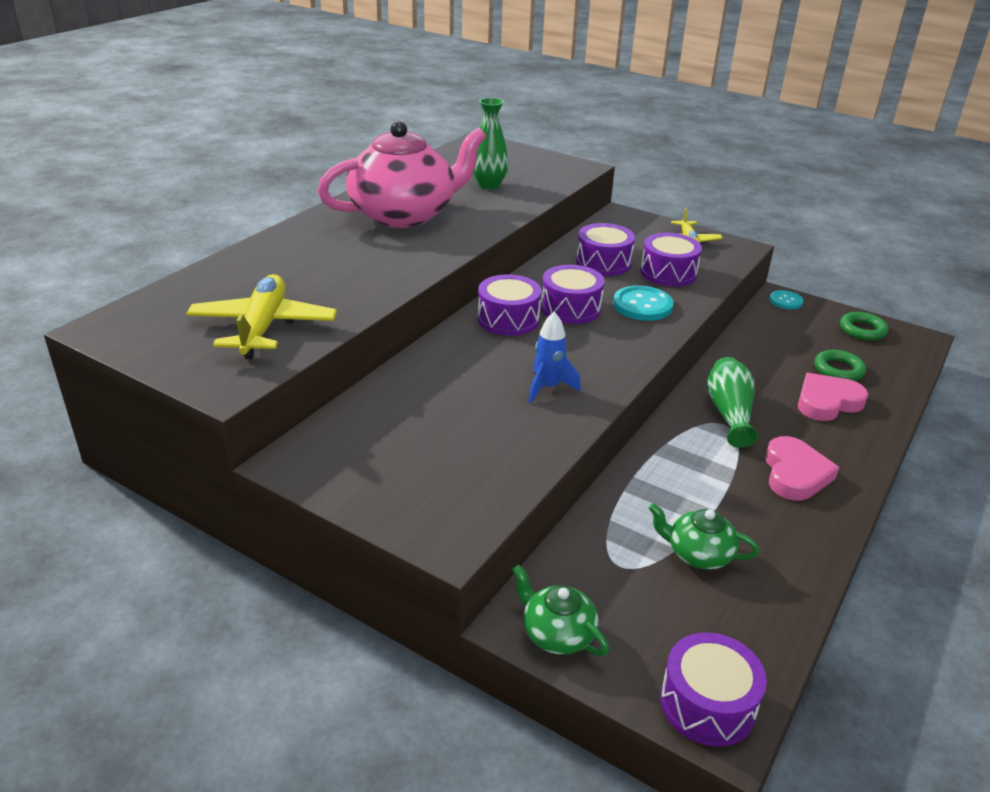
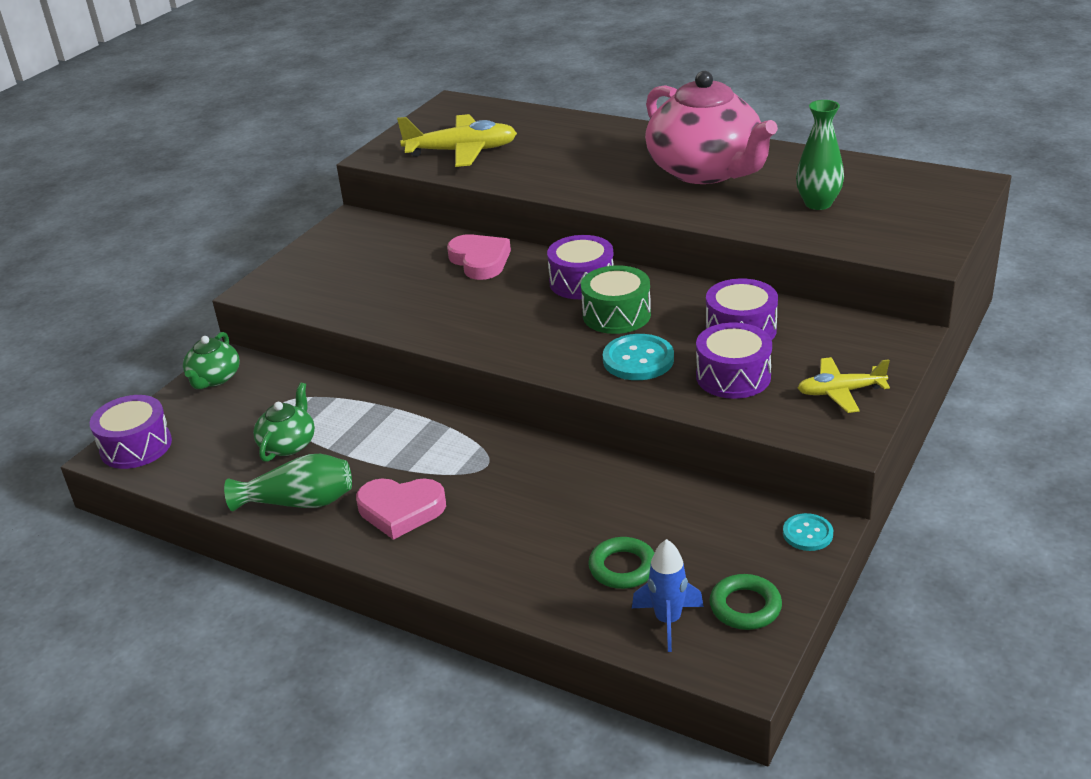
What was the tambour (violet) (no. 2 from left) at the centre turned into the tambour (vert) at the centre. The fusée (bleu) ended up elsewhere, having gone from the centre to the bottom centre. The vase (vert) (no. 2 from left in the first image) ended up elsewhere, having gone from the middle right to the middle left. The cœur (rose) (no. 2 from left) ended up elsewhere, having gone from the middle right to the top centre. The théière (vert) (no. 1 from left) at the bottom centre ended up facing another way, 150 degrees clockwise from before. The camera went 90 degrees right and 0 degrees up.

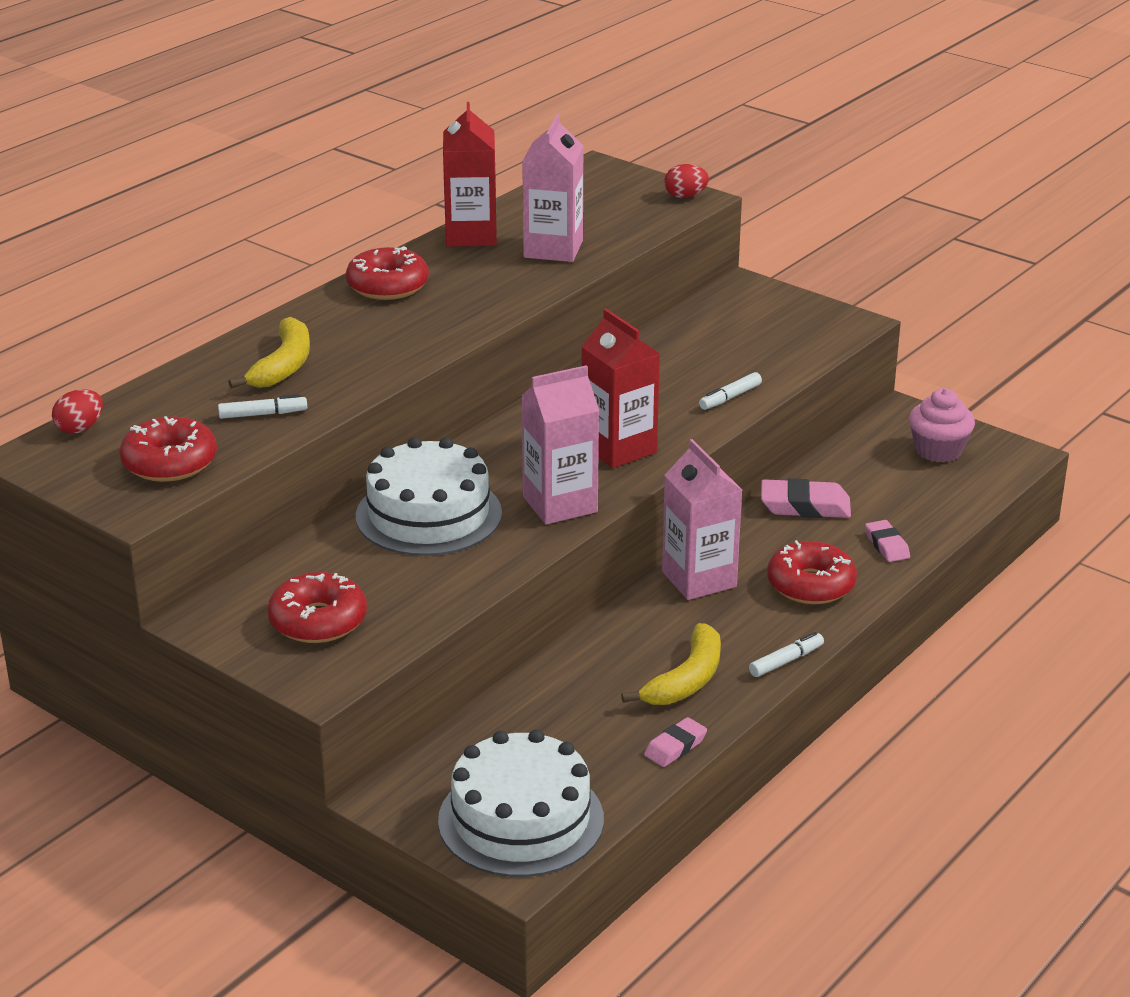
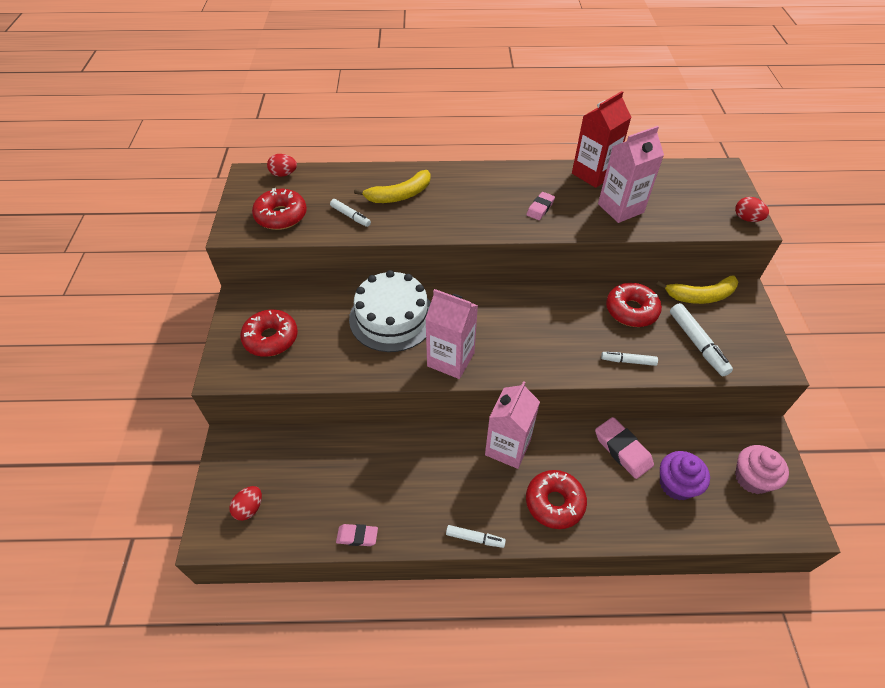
The beignet (rouge) (no. 3 from left in the first image) ended up elsewhere, having gone from the top centre to the middle right. The second view lost the brique de lait (rouge) (no. 2 from left) at the centre. The gomme (rose) (no. 3 from left in the first image) ended up elsewhere, having gone from the middle right to the top centre. The banane (jaune) (no. 2 from left) ended up elsewhere, having gone from the centre to the middle right. Where the gâteau (blanc) (no. 2 from left) stood at the bottom centre, the œuf (rouge) (no. 1 from left) came to stand at the bottom left. The second view gained the feutre (blanc) (no. 4 from left) at the middle right. The second view gained the muffin (violet) at the bottom right. The camera went 50 degrees right and 20 degrees up.

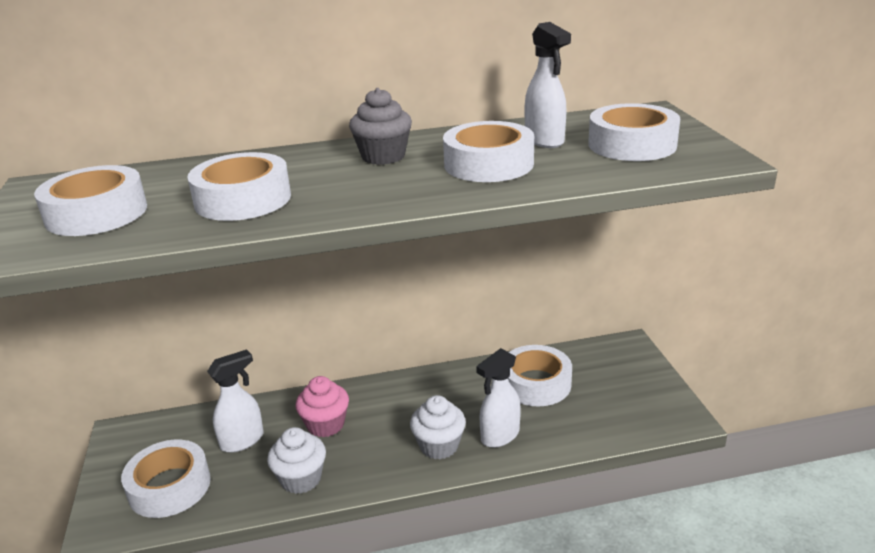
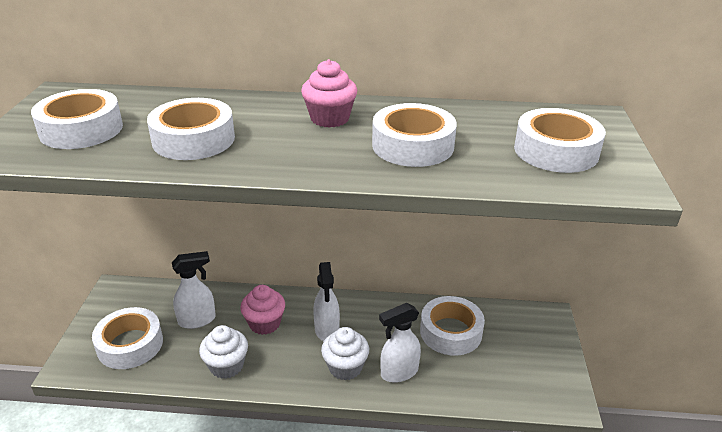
The vaporisateur (blanc) (no. 3 from left in the first image) ended up elsewhere, having gone from the top centre to the bottom centre. What was the muffin (gris) at the top centre turned into the muffin (rose) (no. 2 from left) at the top centre. The camera went 15 degrees right and 5 degrees up.

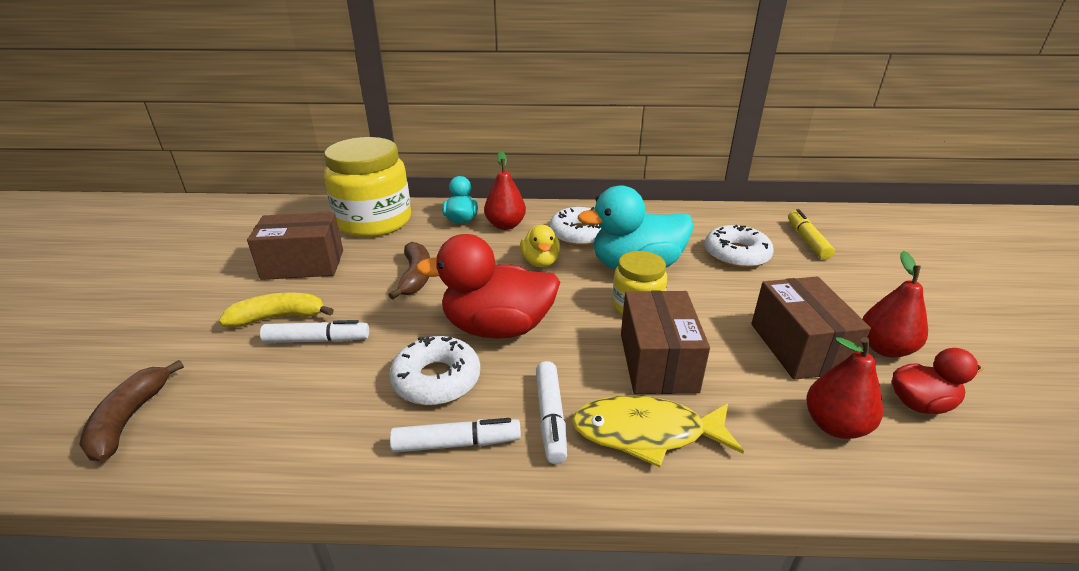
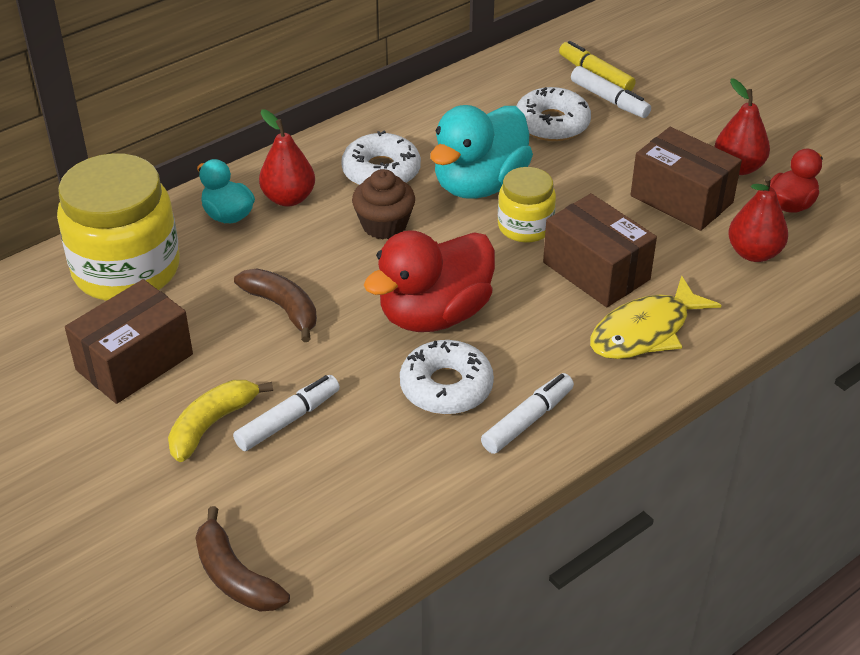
Where the canard (jaune) stood at the centre, the muffin (marron) came to stand at the top centre. The feutre (blanc) (no. 3 from left) ended up elsewhere, having gone from the bottom centre to the top right. The camera went 40 degrees left and 10 degrees up.

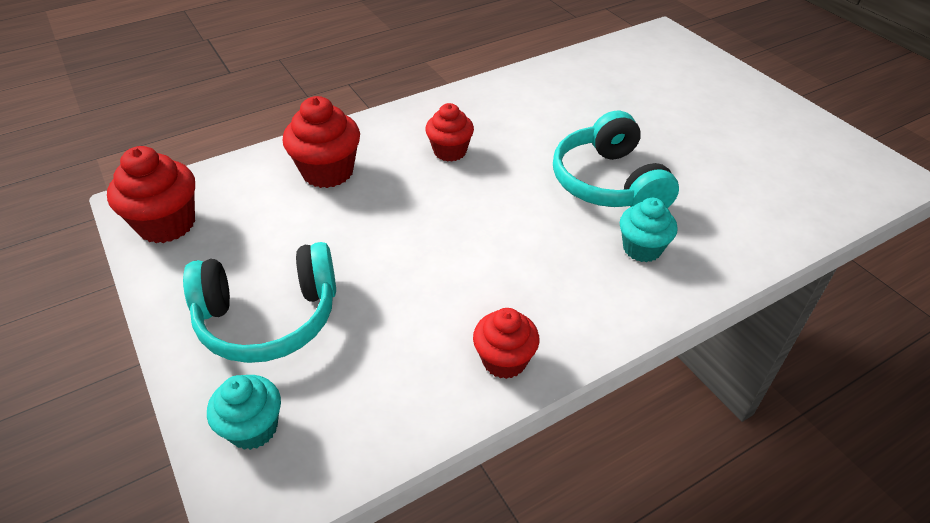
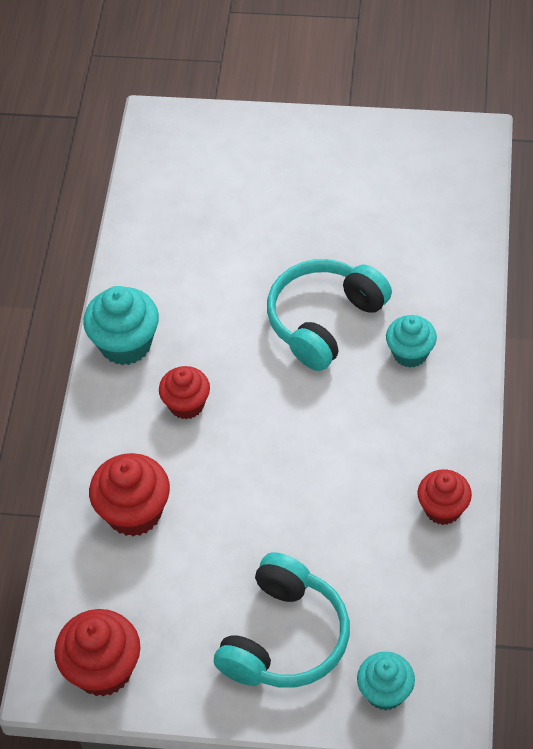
The casque audio (turquoise) (no. 2 from left) at the top centre ended up facing another way, 105 degrees clockwise from before. The second view gained the muffin (turquoise) (no. 1 from left) at the middle left. The camera went 50 degrees left and 10 degrees up.

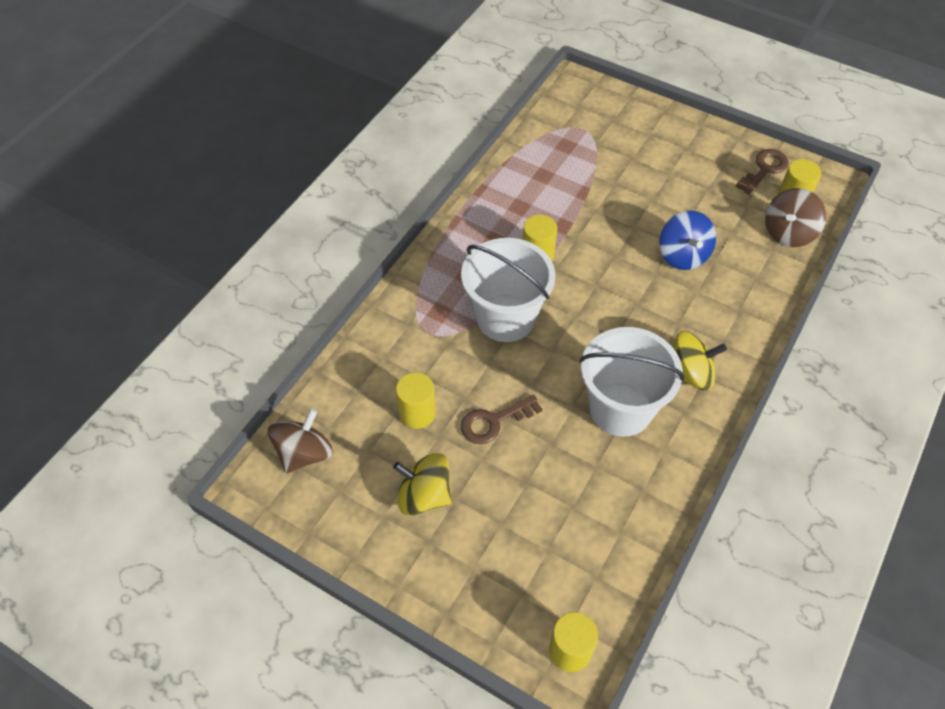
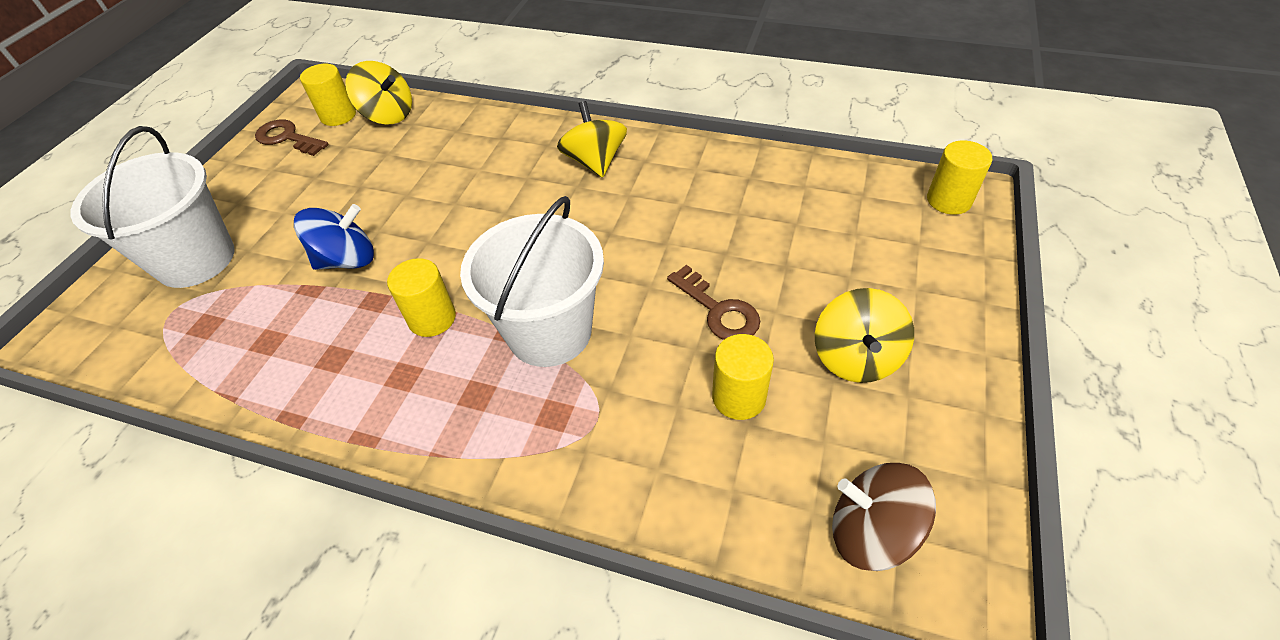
What was the toupie (marron) (no. 2 from left) at the top right turned into the toupie (jaune) (no. 1 from left) at the top left. The toupie (bleu) ended up elsewhere, having gone from the middle right to the middle left. The seau (blanc) (no. 2 from left in the first image) ended up elsewhere, having gone from the middle right to the top left. The camera went 100 degrees left and 5 degrees down.

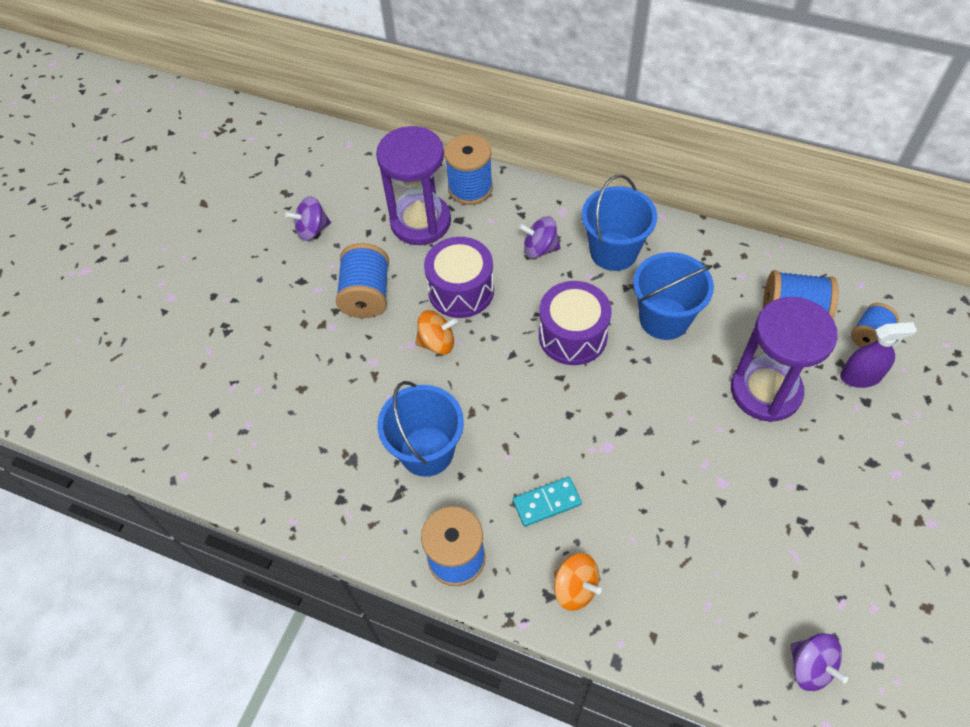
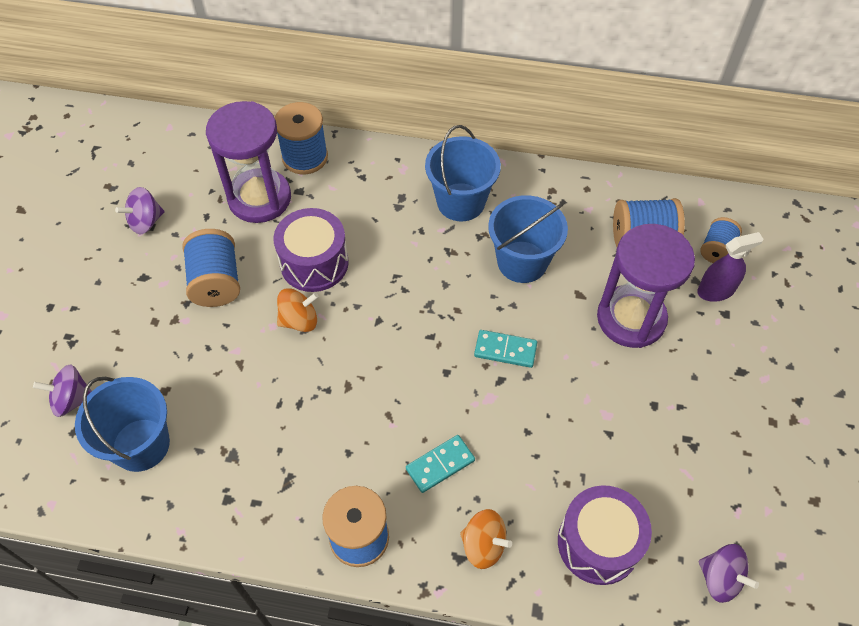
The toupie (violet) (no. 2 from left in the first image) ended up elsewhere, having gone from the top centre to the middle left. The tambour (violet) (no. 2 from left) ended up elsewhere, having gone from the centre to the bottom right. The seau (bleu) (no. 1 from left) ended up elsewhere, having gone from the centre to the bottom left. The second view gained the domino (turquoise) (no. 2 from left) at the centre. The camera went 15 degrees left and 0 degrees up.

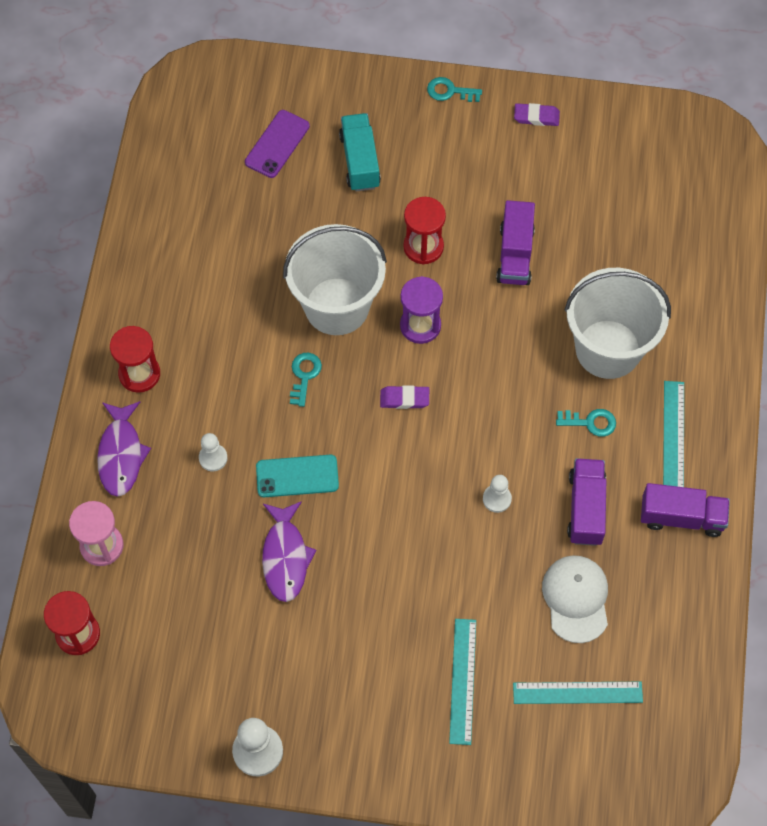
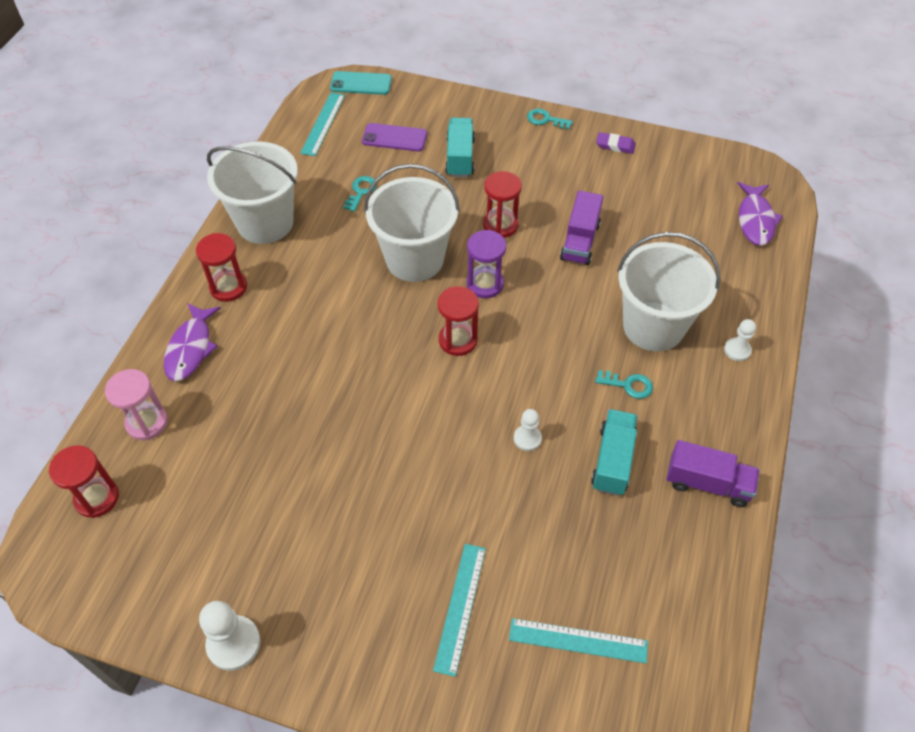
The téléphone (violet) at the top centre ended up facing another way, 60 degrees clockwise from before. The clé (turquoise) (no. 1 from left) ended up elsewhere, having gone from the centre to the top centre. The règle (turquoise) (no. 3 from left in the first image) ended up elsewhere, having gone from the middle right to the top centre. Where the gomme (violet) (no. 1 from left) stood at the centre, the sablier (rouge) (no. 3 from left) came to stand at the centre. The pion (blanc) (no. 1 from left in the first image) ended up elsewhere, having gone from the middle left to the middle right. The téléphone (turquoise) ended up elsewhere, having gone from the centre to the top centre. What was the camion (violet) (no. 2 from left) at the middle right turned into the camion (turquoise) (no. 2 from left) at the middle right. The poisson (violet) (no. 2 from left) ended up elsewhere, having gone from the bottom centre to the top right. The second view lost the casquette (blanc) at the bottom right. The second view gained the seau (blanc) (no. 1 from left) at the top left. The camera went 10 degrees right and 10 degrees down.

